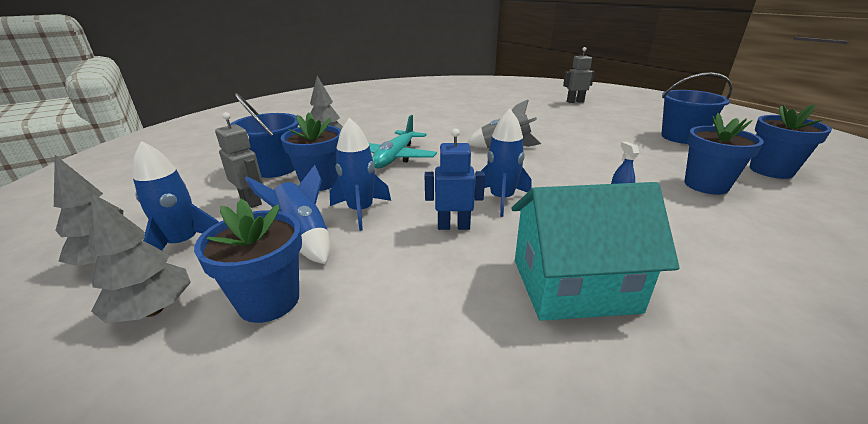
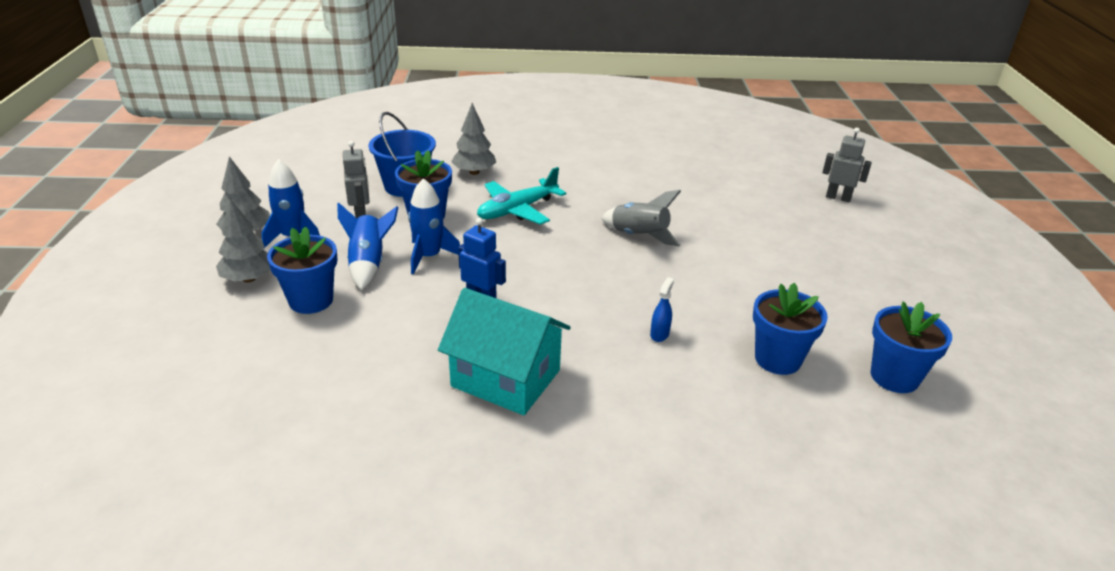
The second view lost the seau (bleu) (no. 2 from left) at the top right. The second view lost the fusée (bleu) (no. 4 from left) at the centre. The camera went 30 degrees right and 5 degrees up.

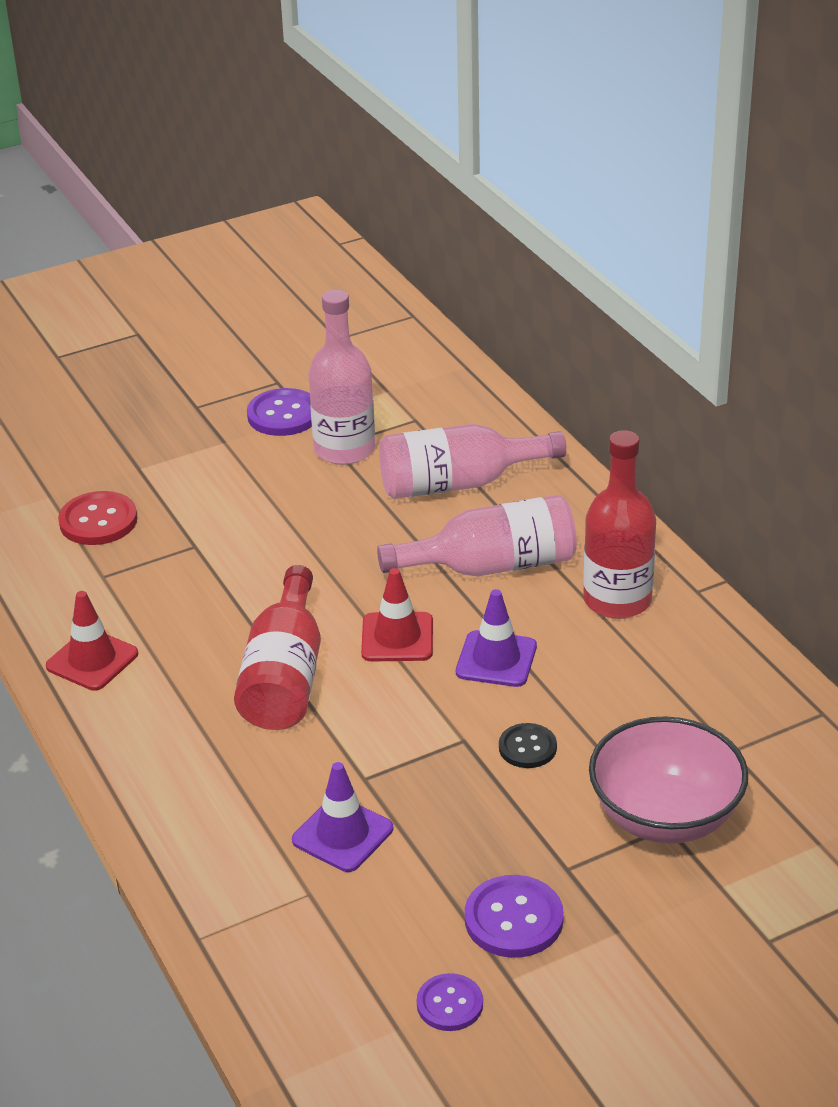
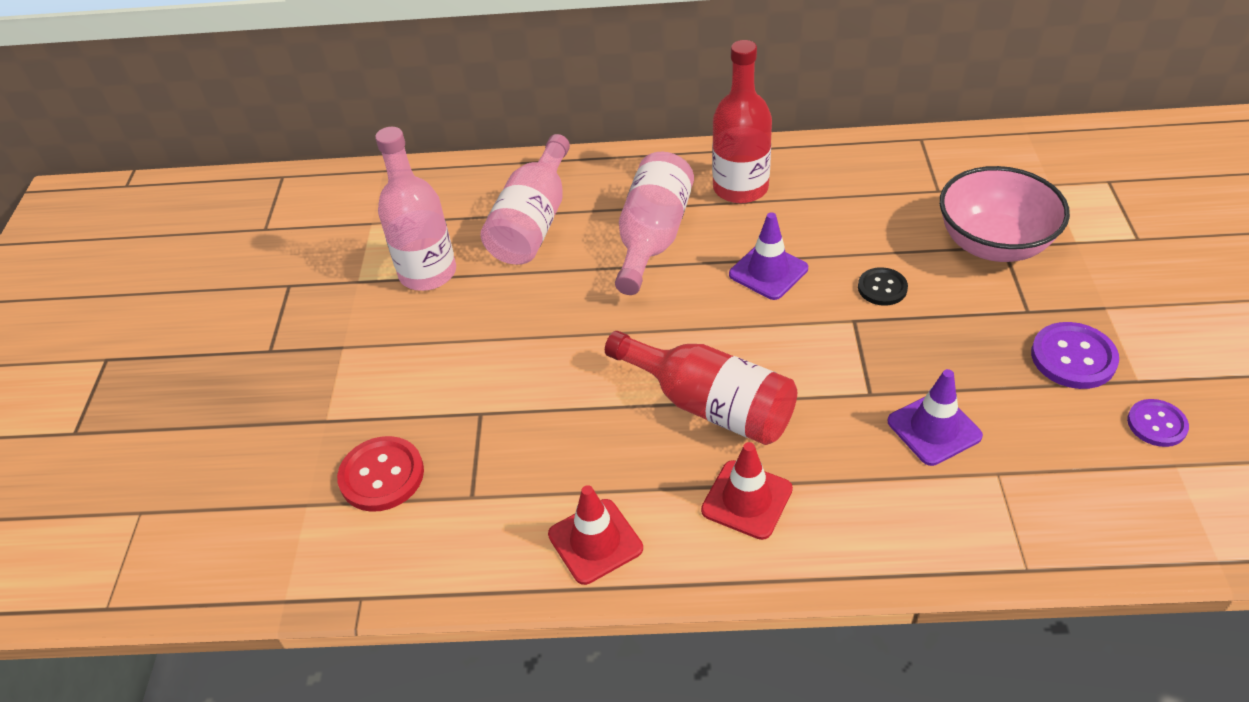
The second view lost the bouton (violet) (no. 1 from left) at the middle left. The cône de chantier (rouge) (no. 2 from left) ended up elsewhere, having gone from the centre to the bottom centre. The camera went 60 degrees left and 10 degrees up.

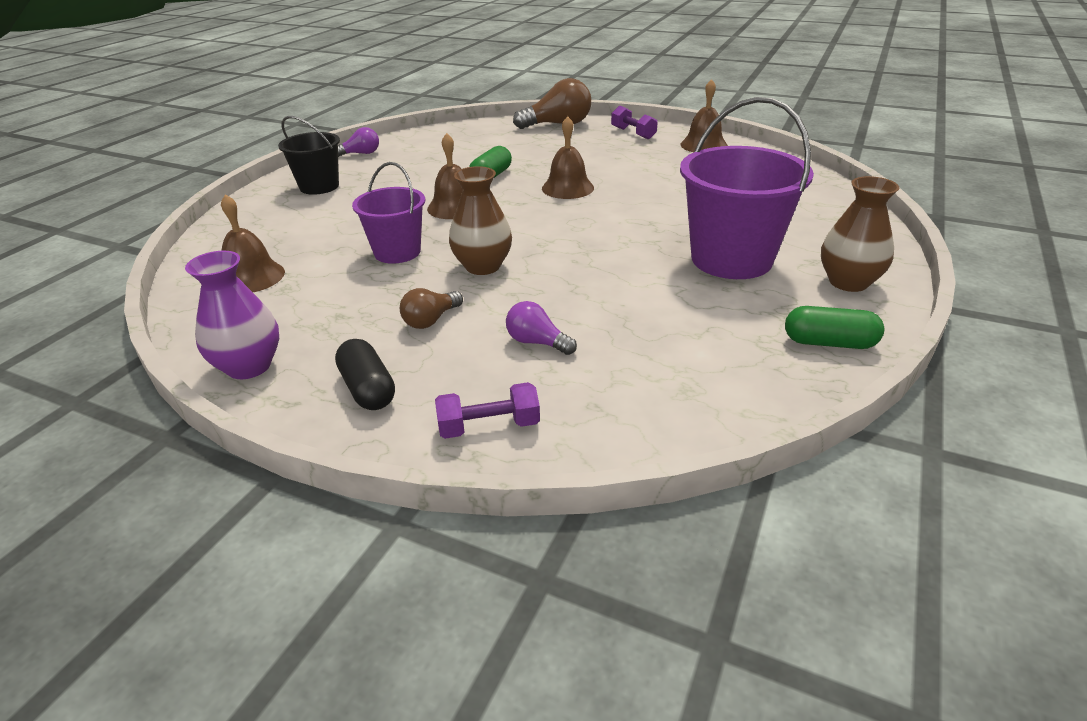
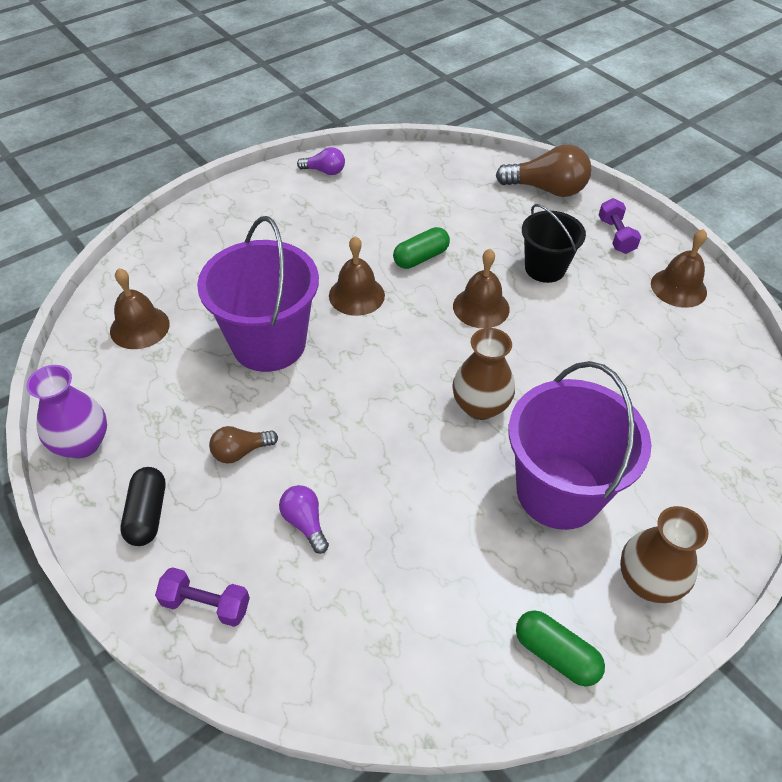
The seau (noir) ended up elsewhere, having gone from the top left to the top right. The size of the seau (violet) (no. 1 from left) at the top centre changed by a factor of 1.65. The vase (marron) (no. 1 from left) ended up elsewhere, having gone from the top centre to the centre. The camera went 25 degrees right and 15 degrees up.

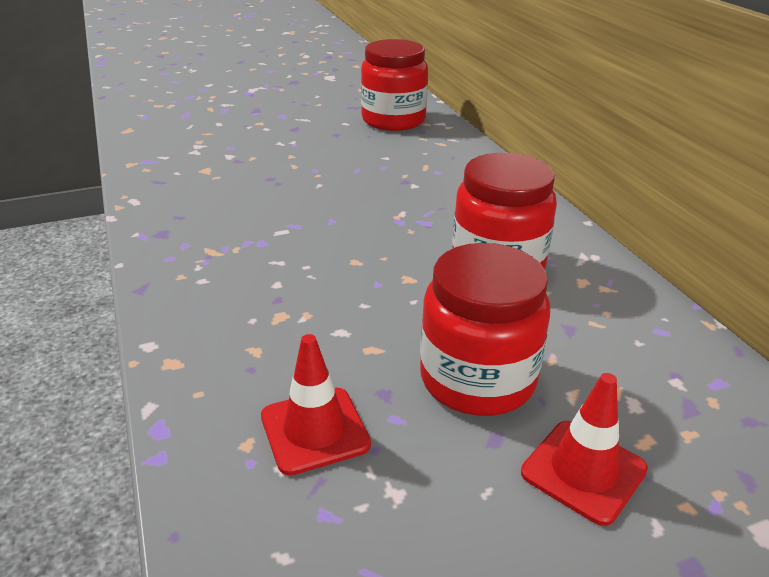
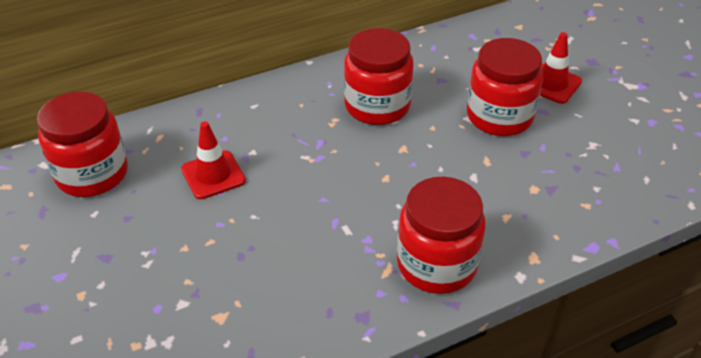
The cône de chantier (rouge) (no. 1 from left) ended up elsewhere, having gone from the bottom centre to the middle left. The second view gained the bocal (rouge) (no. 3 from left) at the centre. The camera went 95 degrees left and 10 degrees up.

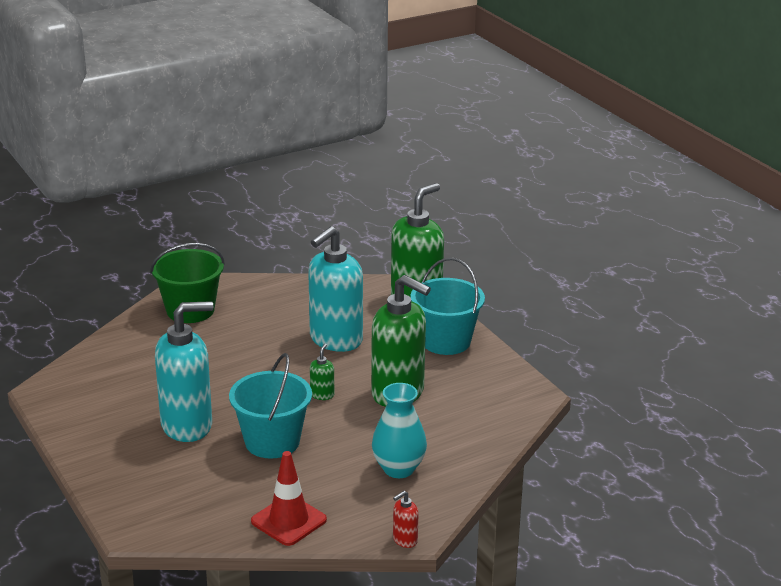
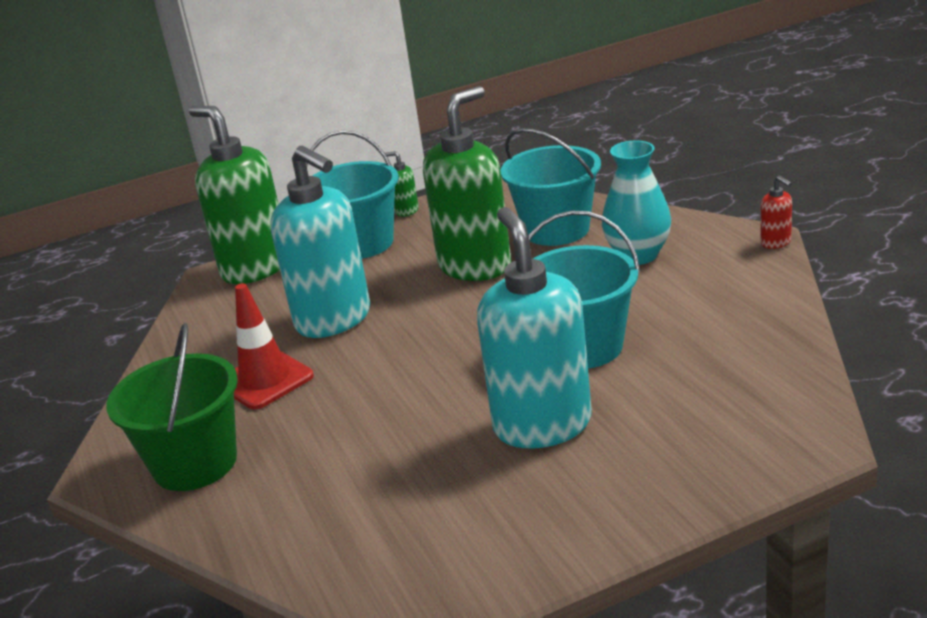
The distributeur de savon (vert) (no. 1 from left in the first image) ended up elsewhere, having gone from the centre to the top centre. The cône de chantier (rouge) ended up elsewhere, having gone from the bottom centre to the middle left. The second view gained the seau (turquoise) (no. 2 from left) at the top centre. The camera went 80 degrees left and 0 degrees up.

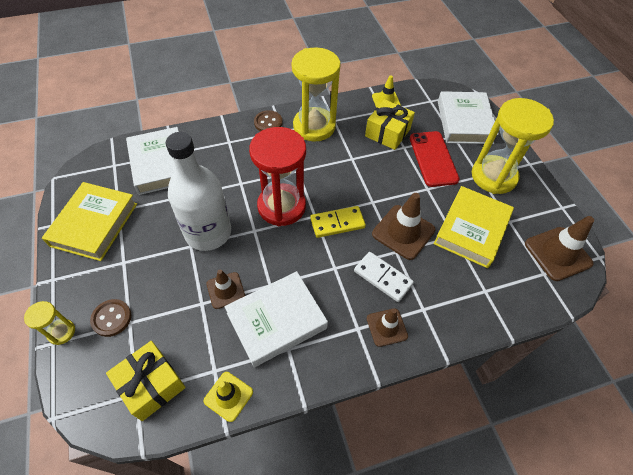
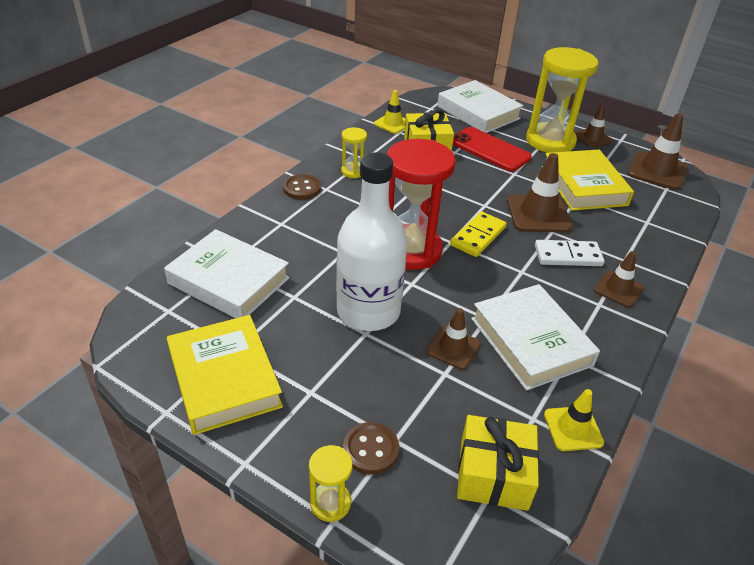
The size of the sablier (jaune) (no. 2 from left) at the top centre changed by a factor of 0.45. The livre (blanc) (no. 2 from left in the first image) at the bottom centre ended up facing another way, 45 degrees counterclockwise from before. The second view gained the cône de chantier (marron) (no. 3 from left) at the top right. The camera went 40 degrees left and 15 degrees down.

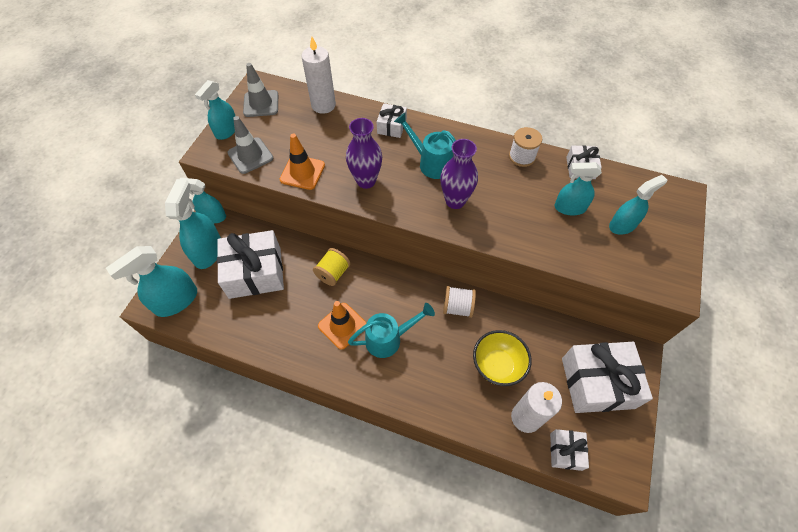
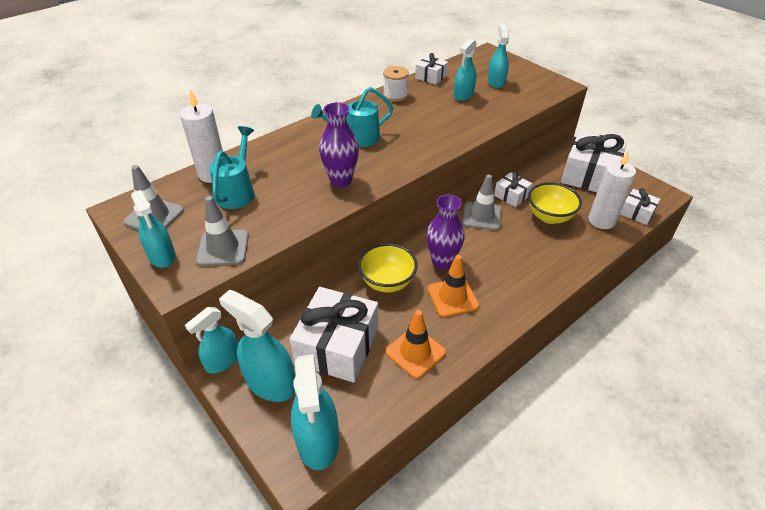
The cadeau (blanc) (no. 2 from left in the first image) ended up elsewhere, having gone from the top centre to the middle right. The cône de chantier (orange) (no. 1 from left) ended up elsewhere, having gone from the top centre to the bottom centre. The vase (violet) (no. 2 from left) ended up elsewhere, having gone from the top centre to the centre. Where the bobine (jaune) stood at the centre, the bol (jaune) (no. 1 from left) came to stand at the centre. Where the bobine (blanc) (no. 1 from left) stood at the centre, the cône de chantier (gris) (no. 3 from left) came to stand at the centre. The arrosoir (turquoise) (no. 1 from left) ended up elsewhere, having gone from the centre to the top left. The camera went 60 degrees left and 15 degrees down.

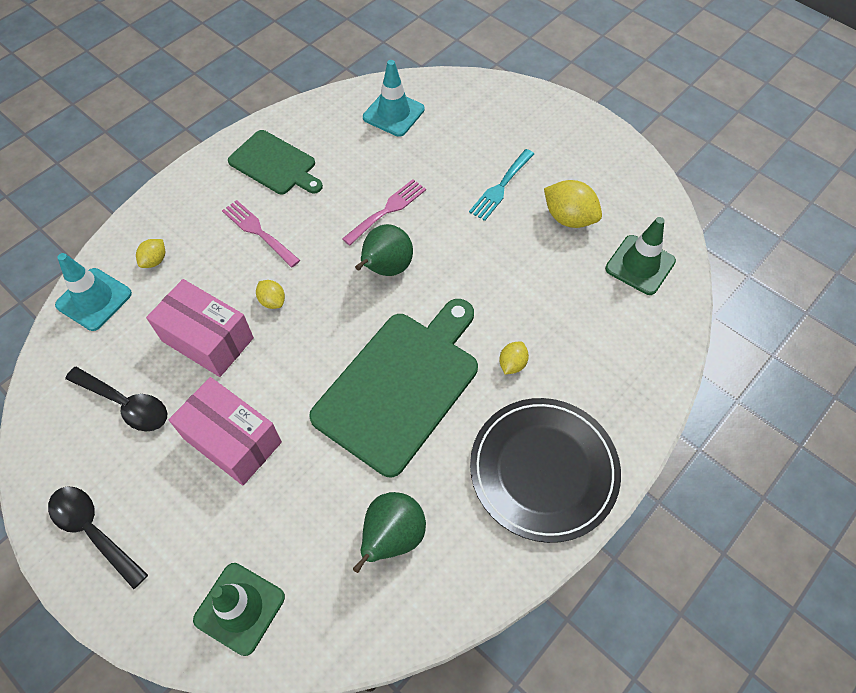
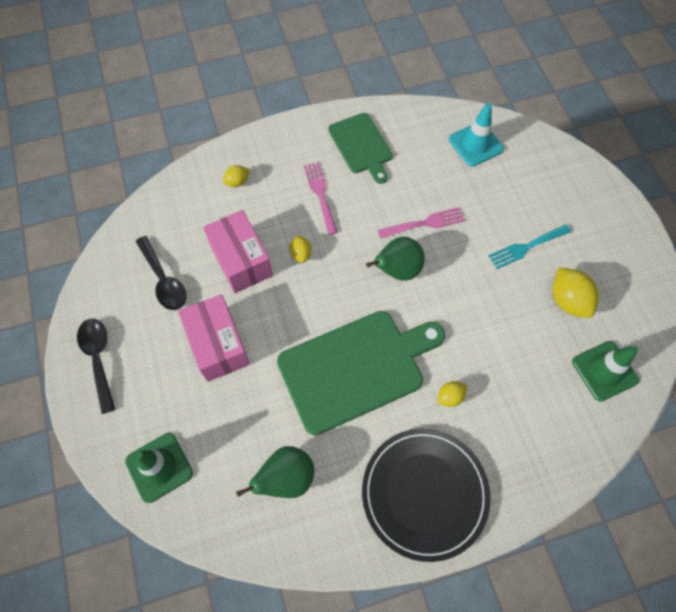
The second view lost the cône de chantier (turquoise) (no. 1 from left) at the middle left. The camera went 30 degrees right and 5 degrees up.

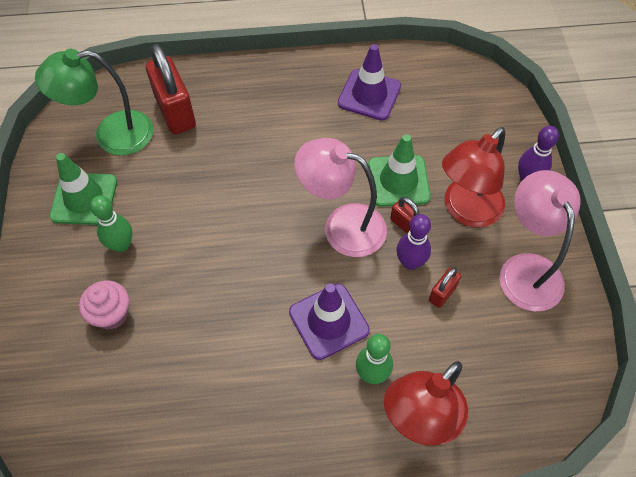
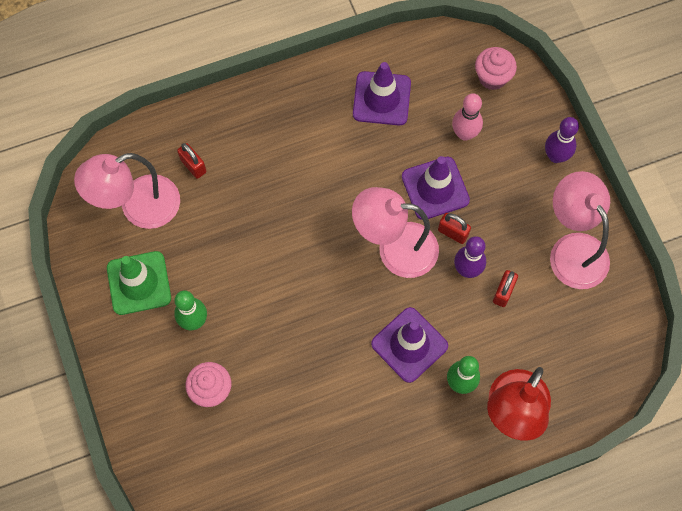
The size of the cadenas (rouge) (no. 1 from left) at the top left changed by a factor of 0.48. What was the lampe (vert) at the top left turned into the lampe (rose) (no. 1 from left) at the middle left. The second view lost the lampe (rouge) (no. 2 from left) at the middle right. What was the cône de chantier (vert) (no. 2 from left) at the centre turned into the cône de chantier (violet) (no. 3 from left) at the centre. The second view gained the muffin (rose) (no. 2 from left) at the top right. The second view gained the quille (rose) at the top right. The camera went 15 degrees left and 10 degrees up.

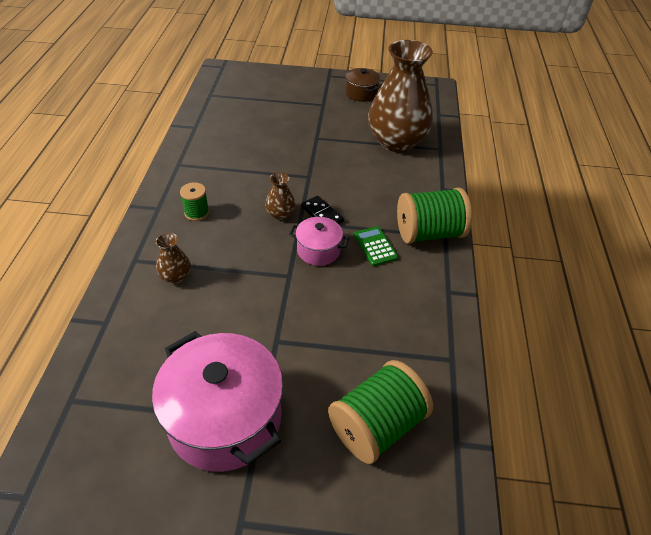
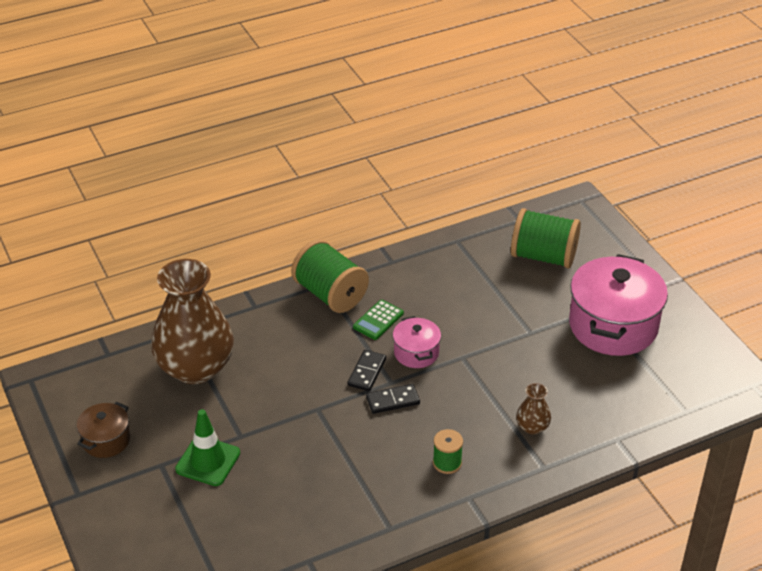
Where the vase (marron) (no. 2 from left) stood at the centre, the domino (noir) (no. 2 from left) came to stand at the bottom centre. The second view gained the cône de chantier (vert) at the bottom left. The camera went 120 degrees left and 5 degrees down.

